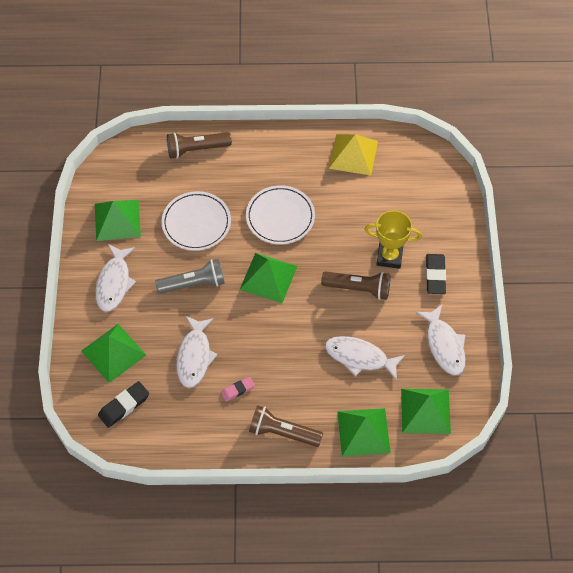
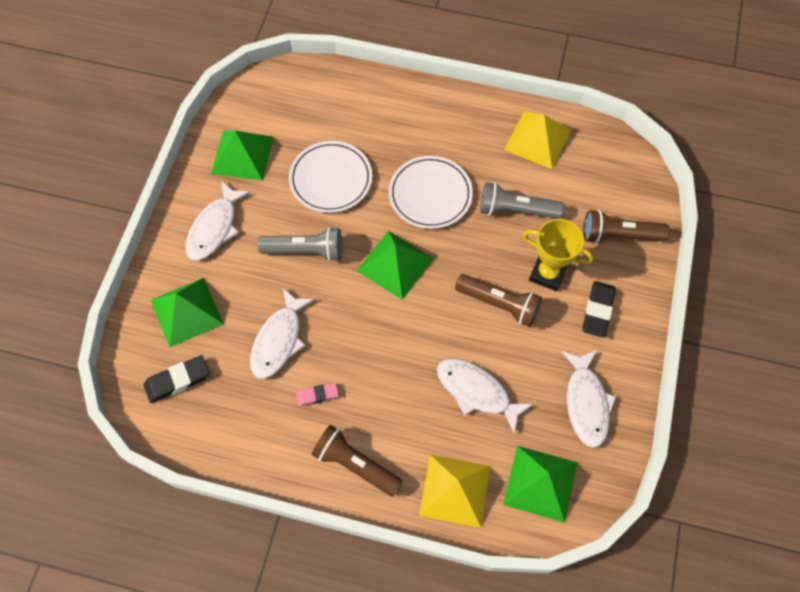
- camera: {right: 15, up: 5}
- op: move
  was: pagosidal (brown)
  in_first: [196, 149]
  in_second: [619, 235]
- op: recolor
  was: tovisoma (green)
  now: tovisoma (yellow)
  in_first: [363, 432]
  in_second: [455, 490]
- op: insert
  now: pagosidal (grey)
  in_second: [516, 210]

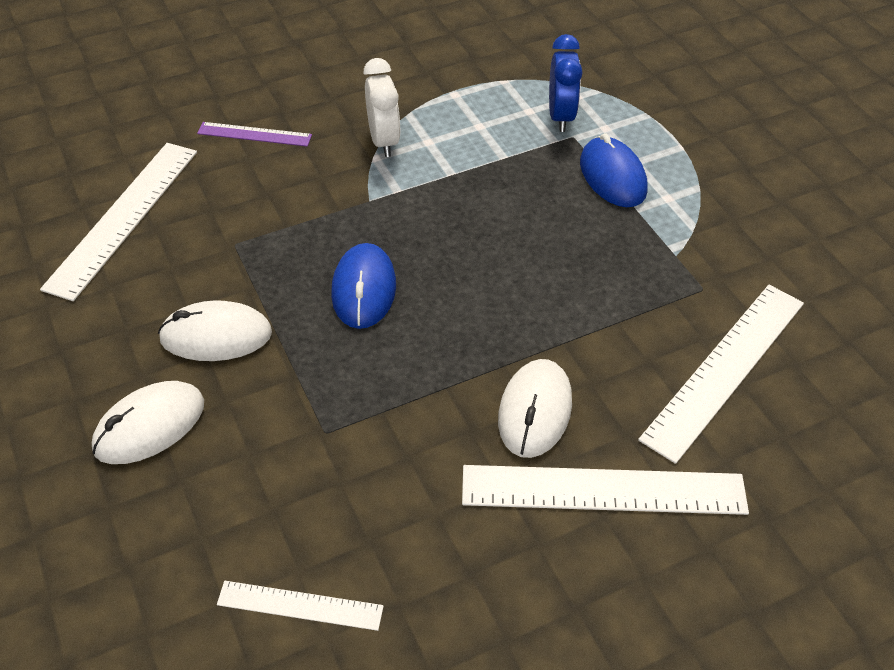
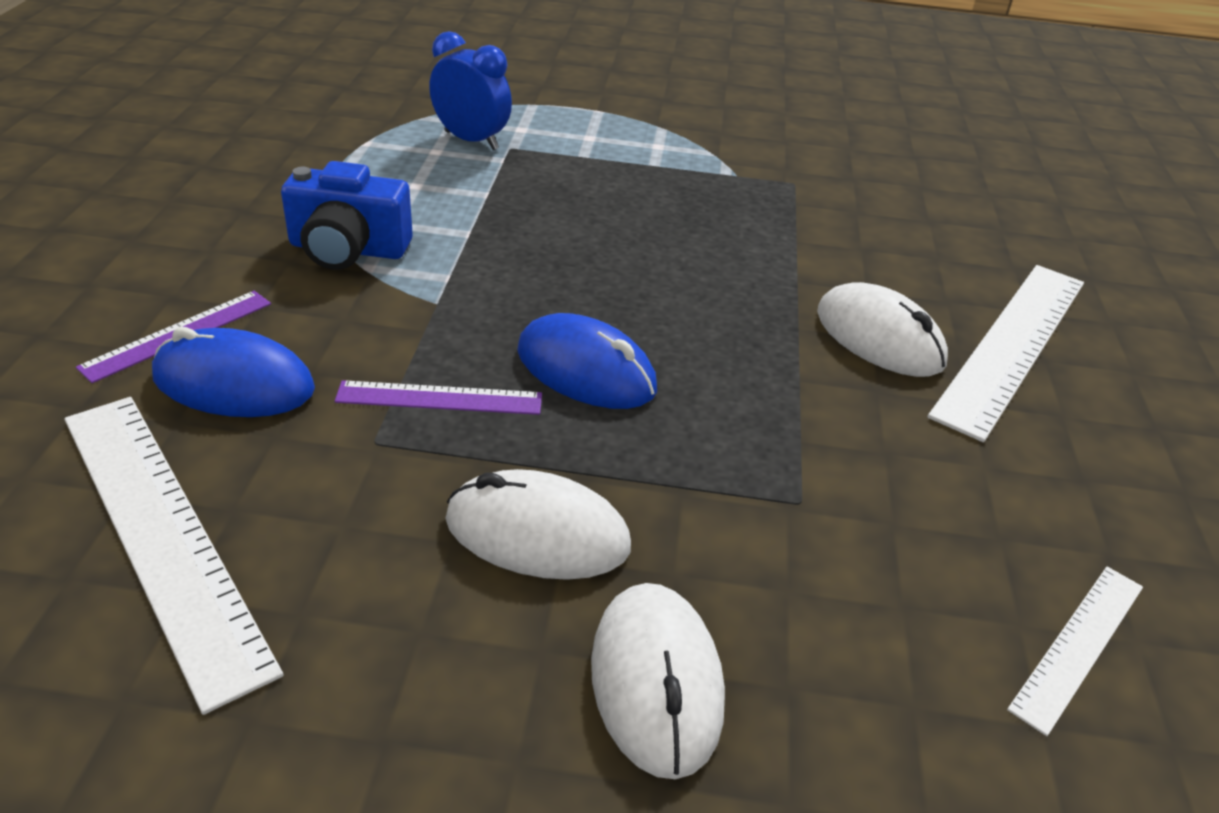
- camera: {right: -60, up: -10}
- op: rotate
  was: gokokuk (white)
  in_first: [216, 336]
  in_second: [537, 533]
  clockwise: 75
- op: replace
  was: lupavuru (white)
  now: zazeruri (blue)
  in_first: [384, 141]
  in_second: [348, 249]
- op: move
  was: gokokuk (blue)
  in_first: [612, 176]
  in_second: [234, 383]
- op: delete
  was: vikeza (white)
  in_first: [725, 369]
- op: insert
  now: vikeza (purple)
  in_second: [439, 398]

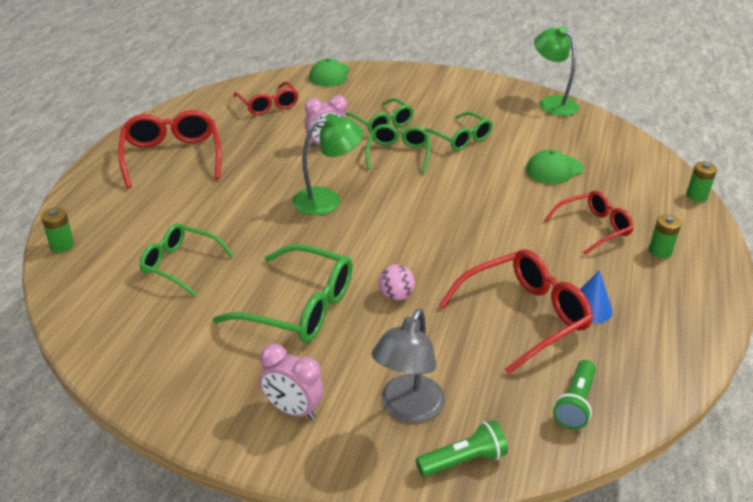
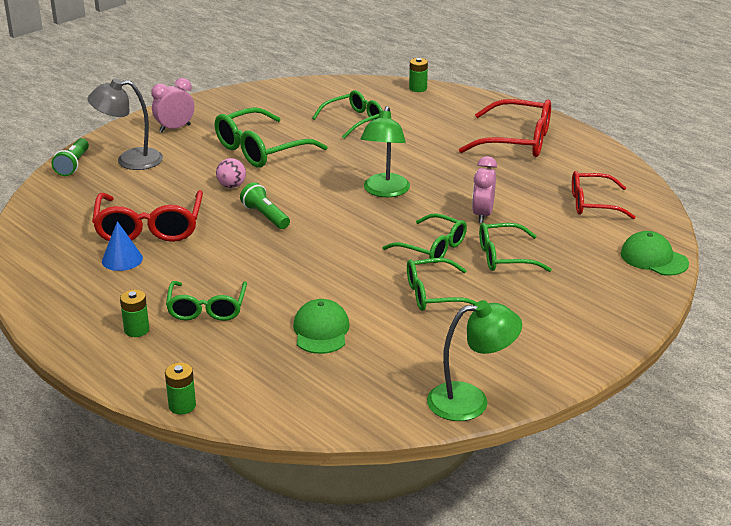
- camera: {right: 120, up: -5}
- op: rotate
  was: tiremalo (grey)
  in_first: [407, 409]
  in_second: [130, 160]
  clockwise: -60
- op: recolor
  was: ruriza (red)
  now: ruriza (green)
  in_first: [593, 228]
  in_second: [207, 308]
- op: move
  was: pagosidal (green)
  in_first: [575, 403]
  in_second: [265, 216]

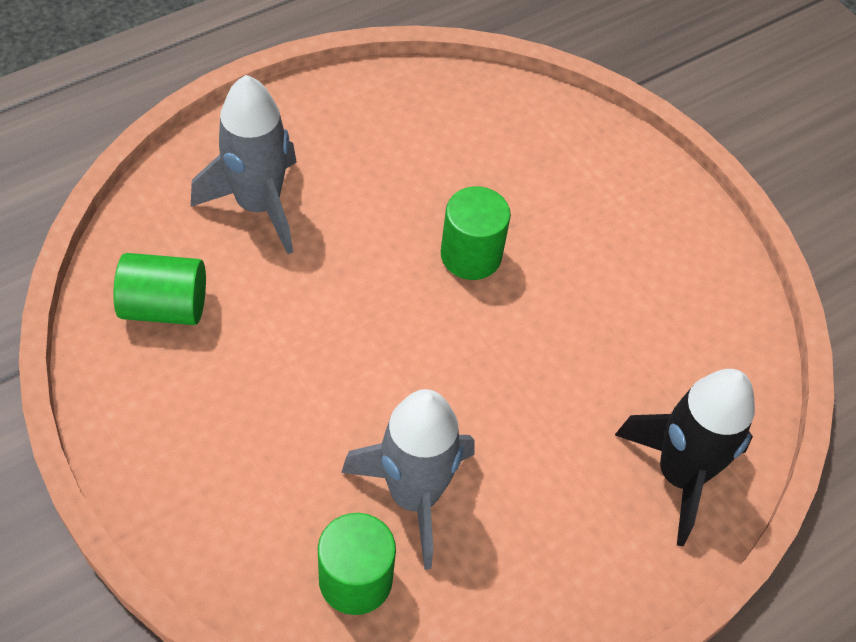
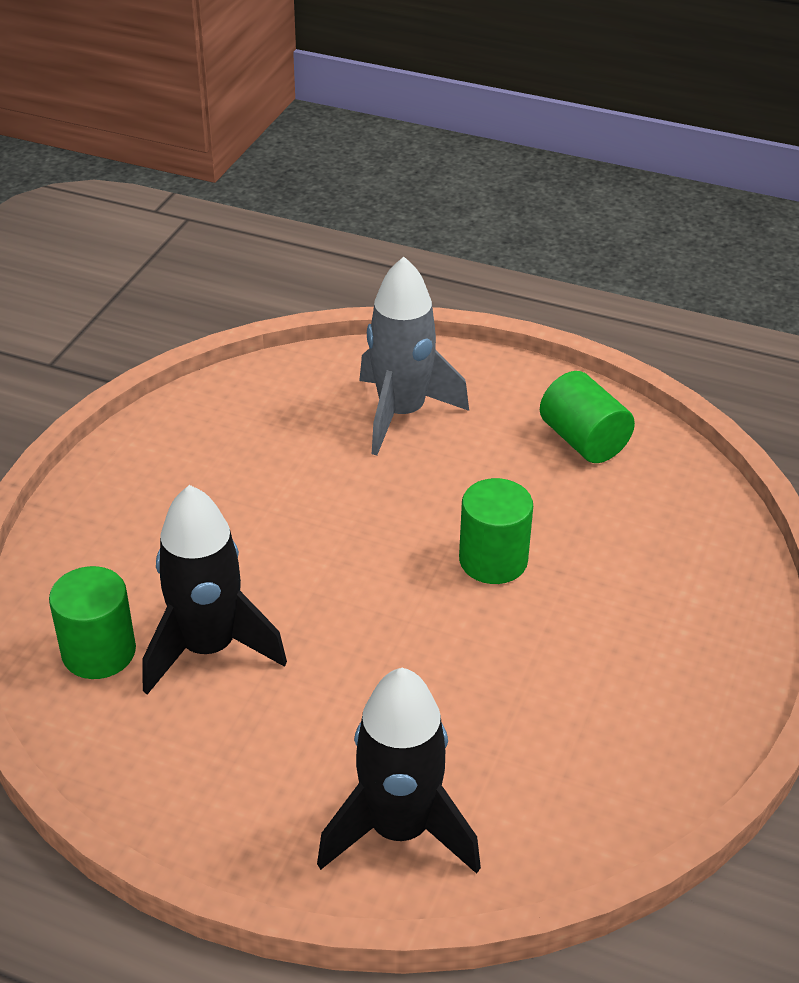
- camera: {right: 60, up: -15}
- op: move
  was: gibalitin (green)
  in_first: [164, 307]
  in_second: [583, 441]
- op: recolor
  was: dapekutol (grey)
  now: dapekutol (black)
  in_first: [414, 495]
  in_second: [208, 648]

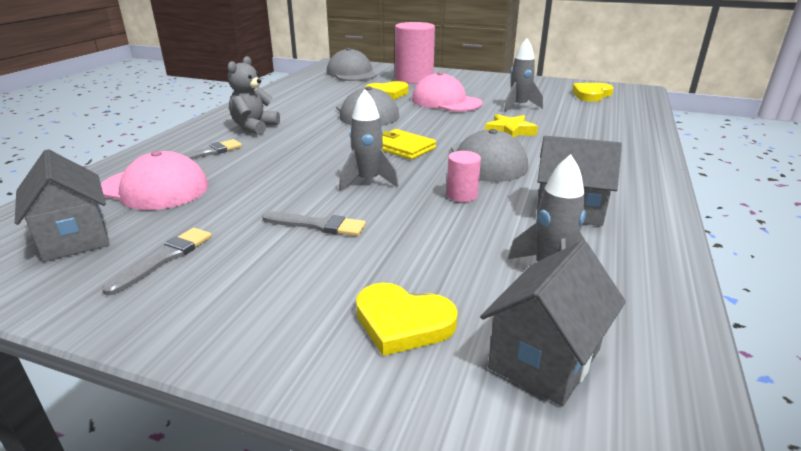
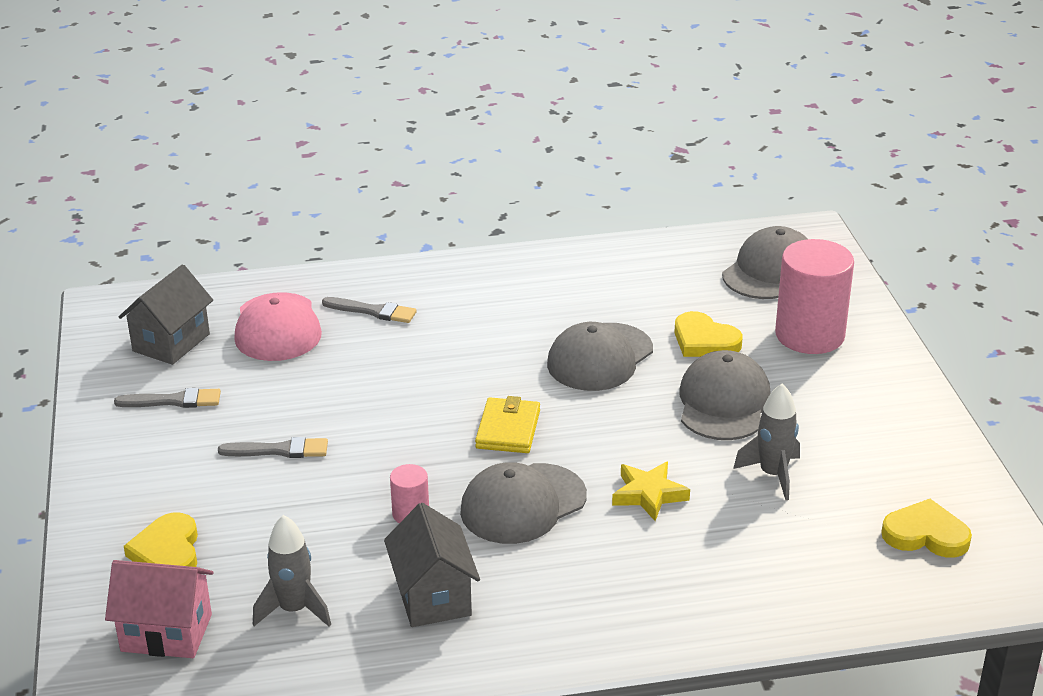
- camera: {right: 60, up: 5}
- op: delete
  was: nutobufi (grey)
  in_first: [254, 127]
- op: rotate
  was: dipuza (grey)
  in_first: [318, 225]
  in_second: [279, 450]
  clockwise: -75
- op: delete
  was: dapekutol (grey)
  in_first: [368, 181]
- op: recolor
  was: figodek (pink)
  now: figodek (grey)
  in_first: [446, 101]
  in_second: [723, 402]
- op: recolor
  was: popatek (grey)
  now: popatek (pink)
  in_first: [544, 358]
  in_second: [166, 633]

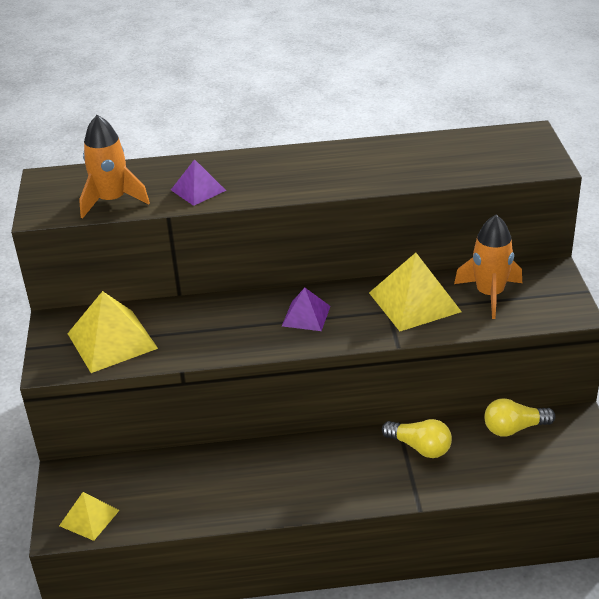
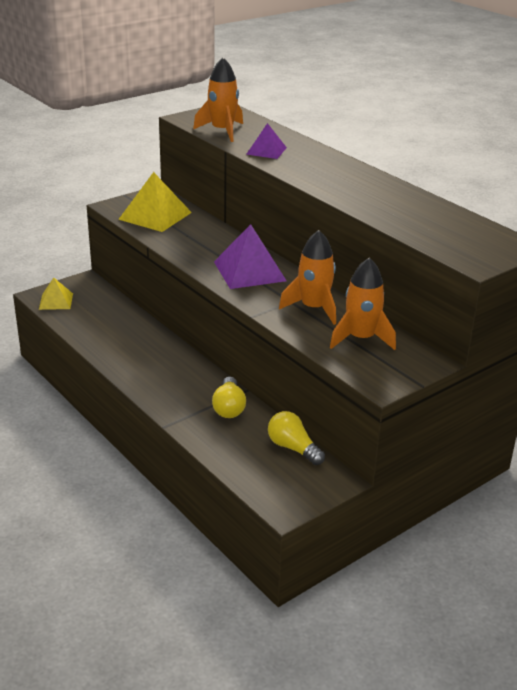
- camera: {right: 55, up: -5}
- op: resize
  was: tovisoma (purple)
  in_first: [306, 316]
  in_second: [249, 271]
  ratio: 1.71
- op: replace
  was: tovisoma (yellow)
  now: dapekutol (orange)
  in_first: [414, 302]
  in_second: [313, 308]

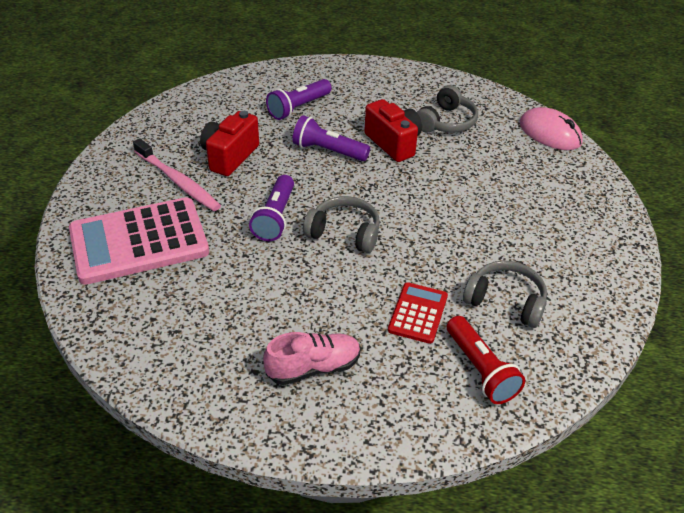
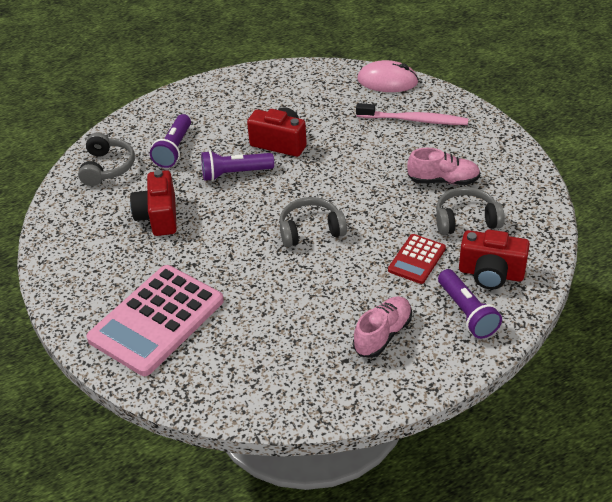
- camera: {right: -30, up: 0}
- op: move
  was: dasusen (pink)
  in_first: [178, 181]
  in_second: [414, 120]
- op: move
  was: pagosidal (purple)
  in_first: [275, 218]
  in_second: [467, 312]
- op: rotate
  was: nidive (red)
  in_first: [418, 313]
  in_second: [417, 259]
  clockwise: -135
- op: move
  was: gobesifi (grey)
  in_first: [446, 122]
  in_second: [107, 167]
- op: replace
  was: pagosidal (red)
  now: zazeruri (red)
  in_first: [481, 369]
  in_second: [491, 274]
- op: insert
  now: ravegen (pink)
  in_second: [443, 180]

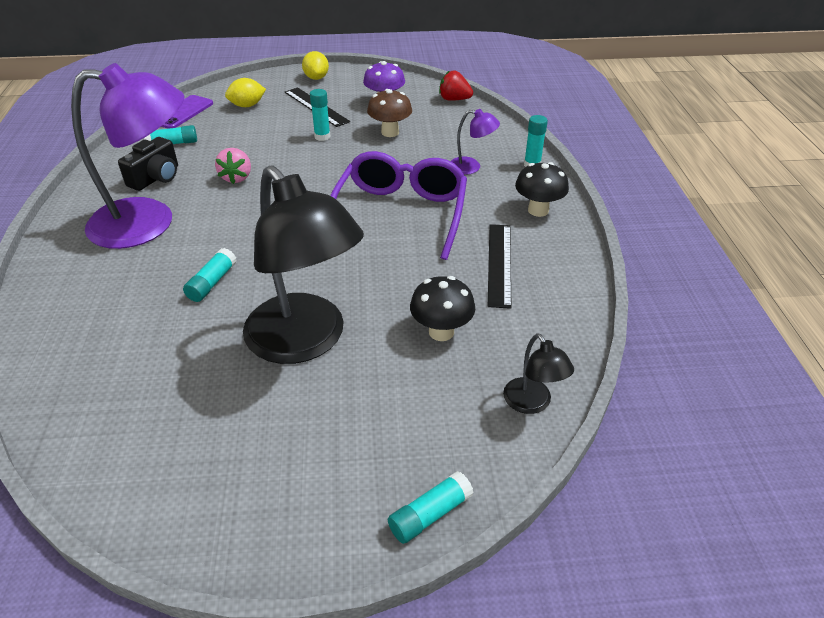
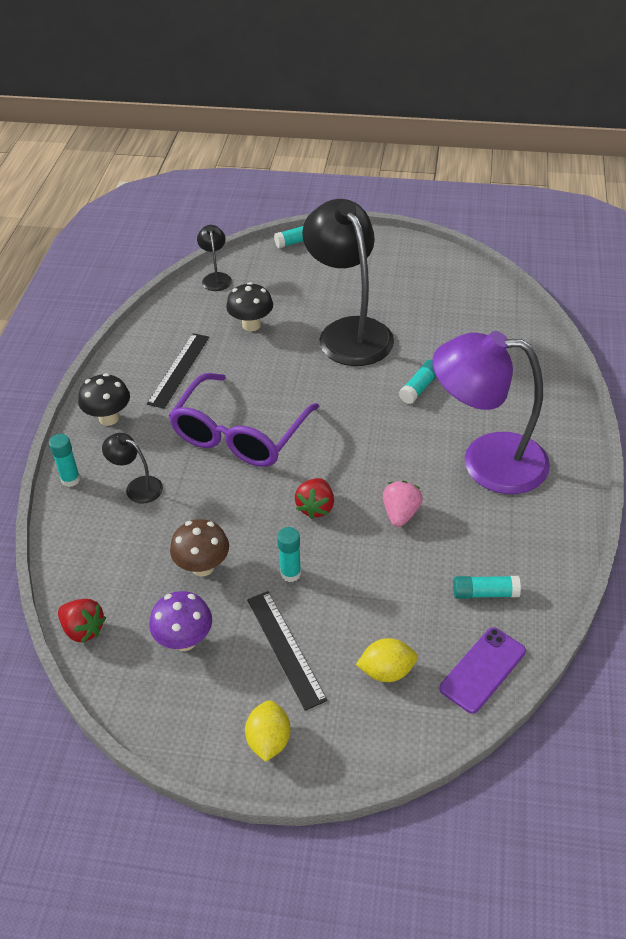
- camera: {right: -165, up: 5}
- op: delete
  was: zazeruri (black)
  in_first: [156, 178]
- op: recolor
  was: tiremalo (purple)
  now: tiremalo (black)
  in_first: [471, 167]
  in_second: [137, 487]
- op: insert
  now: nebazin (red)
  in_second: [315, 507]

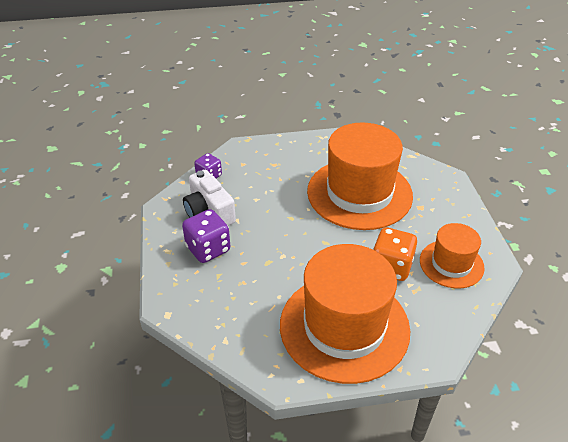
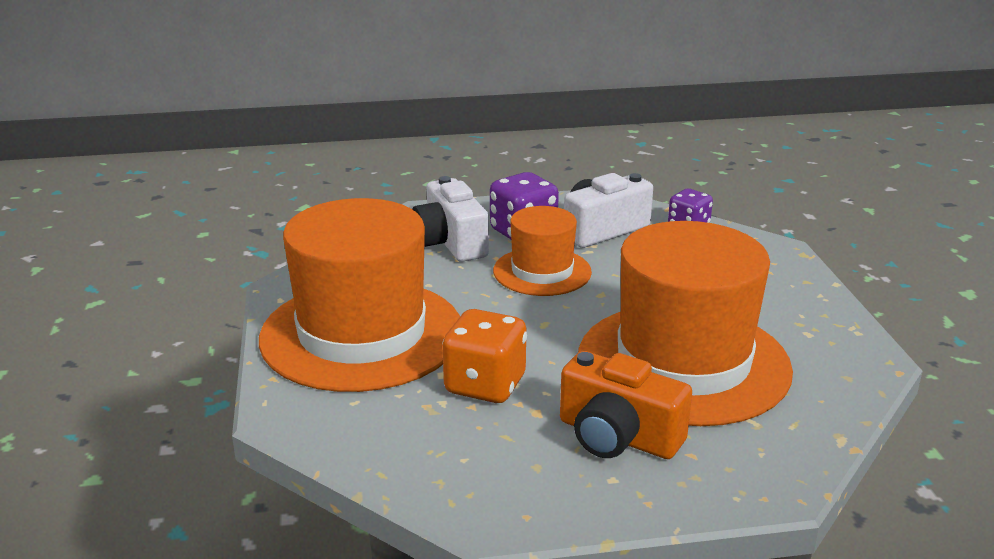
- camera: {right: 90, up: -15}
- op: move
  was: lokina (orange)
  in_first: [451, 264]
  in_second: [542, 271]
- op: insert
  now: zazeruri (white)
  in_second: [450, 242]
- op: insert
  now: zazeruri (orange)
  in_second: [617, 436]

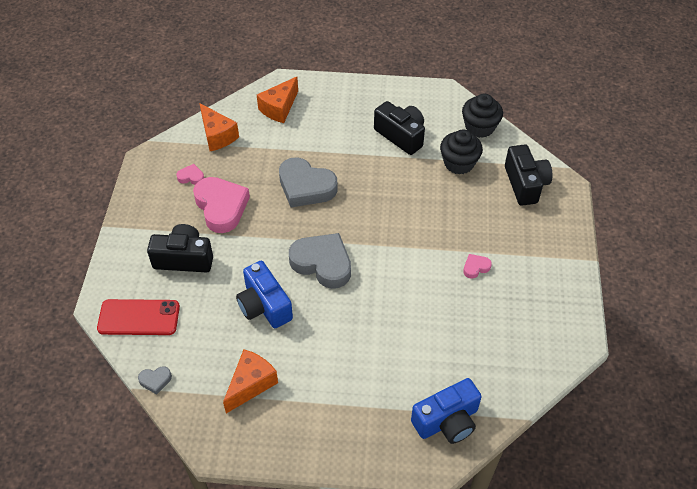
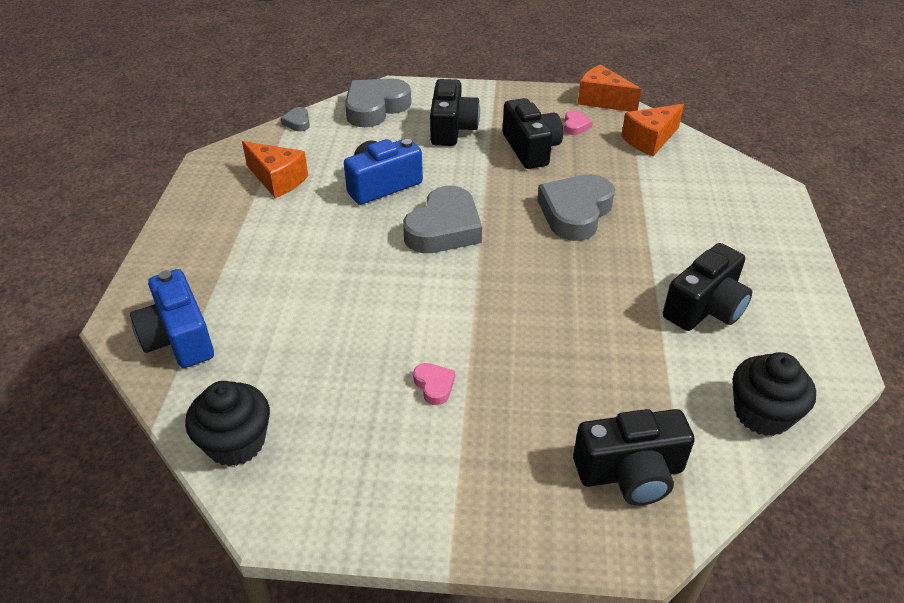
- camera: {right: 90, up: -10}
- op: replace
  was: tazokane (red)
  now: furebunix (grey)
  in_first: [139, 318]
  in_second: [375, 108]
- op: replace
  was: furebunix (pink)
  now: zazeruri (black)
  in_first: [221, 207]
  in_second: [530, 149]
- op: move
  was: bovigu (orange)
  in_first: [279, 108]
  in_second: [602, 100]
- op: move
  was: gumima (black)
  in_first: [459, 163]
  in_second: [236, 443]

